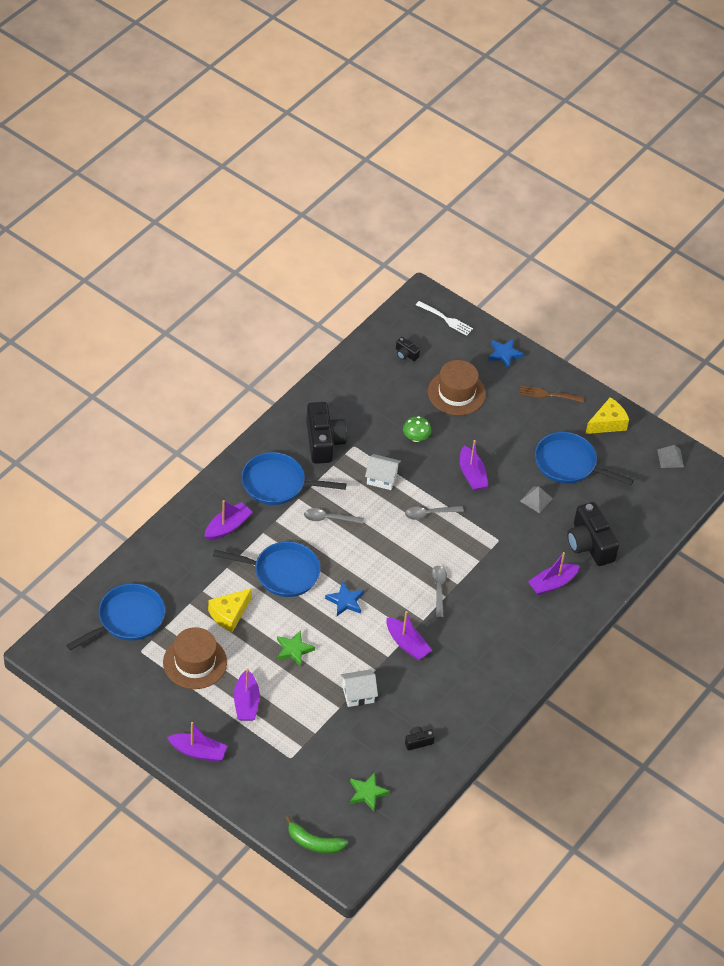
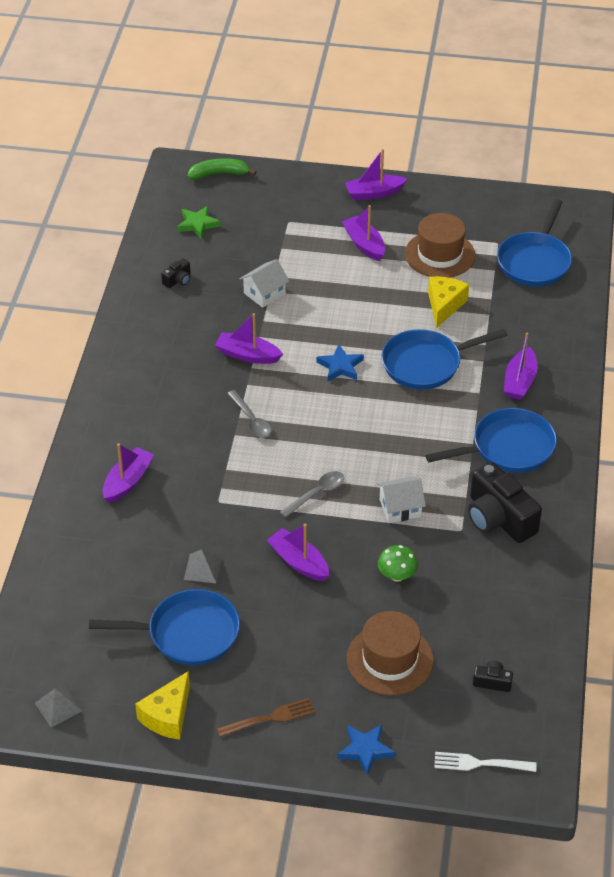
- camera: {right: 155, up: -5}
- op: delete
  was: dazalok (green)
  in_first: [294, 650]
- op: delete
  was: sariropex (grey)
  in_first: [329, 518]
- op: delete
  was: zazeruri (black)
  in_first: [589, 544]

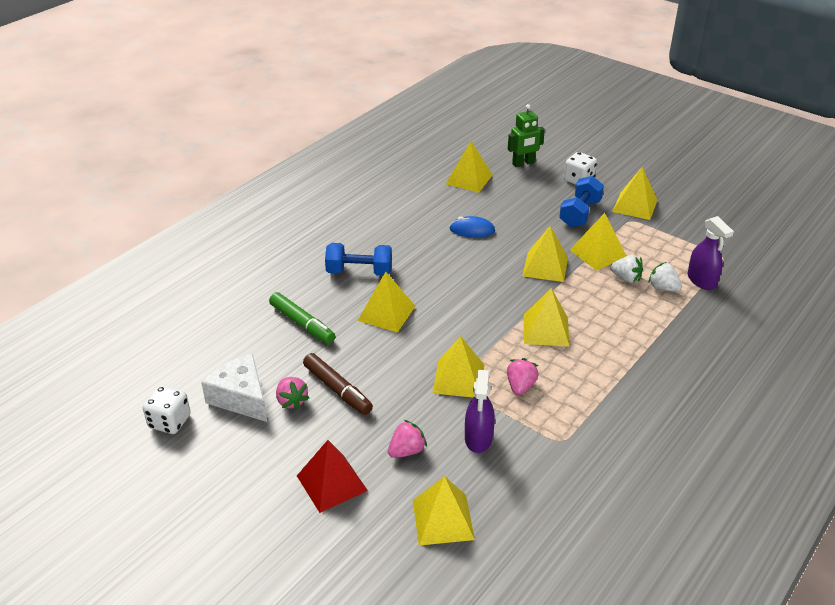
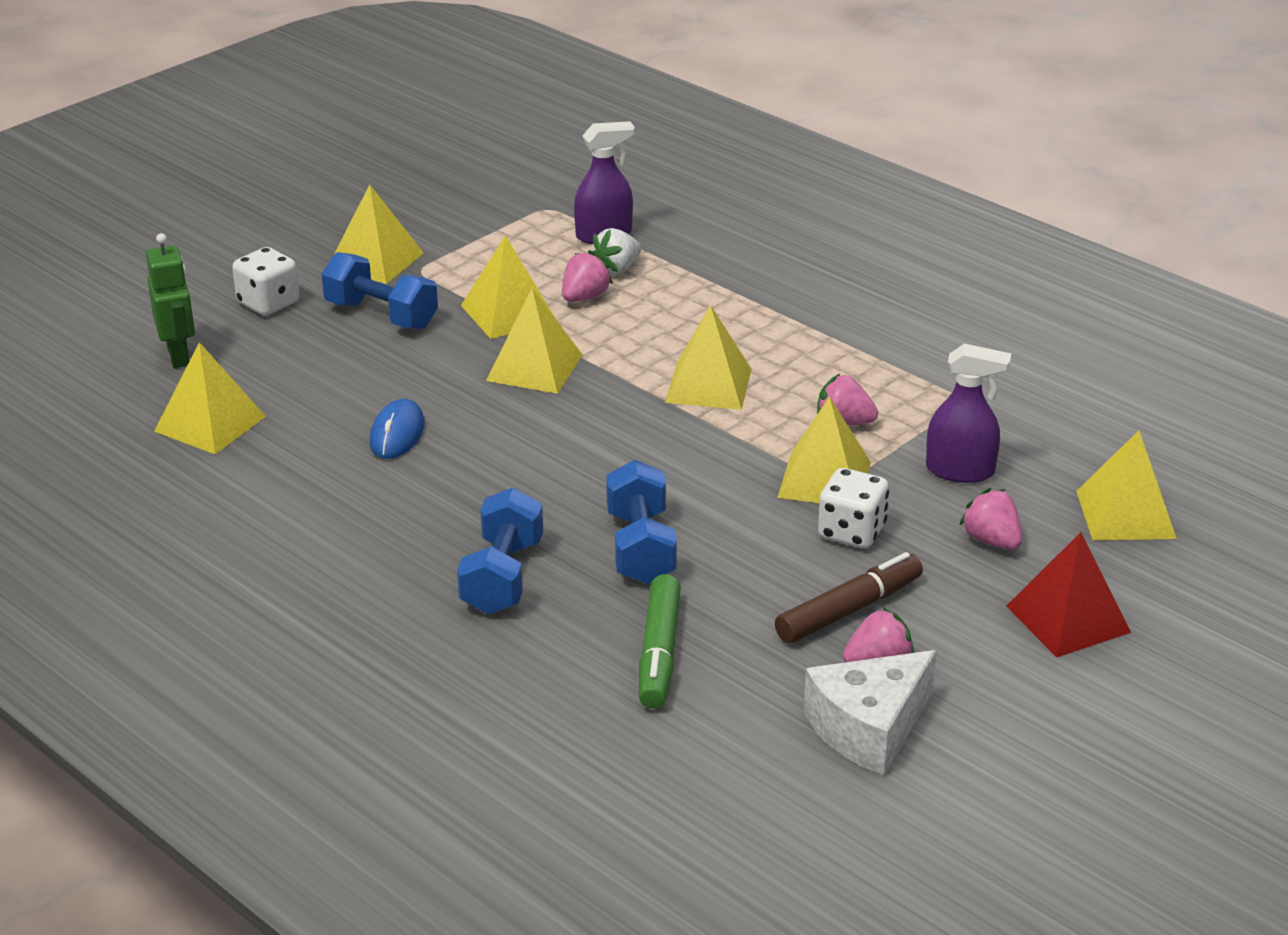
- camera: {right: -85, up: -5}
- op: move
  was: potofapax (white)
  in_first: [169, 422]
  in_second: [851, 532]
- op: rotate
  was: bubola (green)
  in_first: [302, 324]
  in_second: [659, 653]
  clockwise: 135
- op: replace
  was: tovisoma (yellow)
  now: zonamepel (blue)
  in_first: [386, 313]
  in_second: [640, 548]
- op: recolor
  was: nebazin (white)
  now: nebazin (pink)
  in_first: [626, 278]
  in_second: [584, 297]

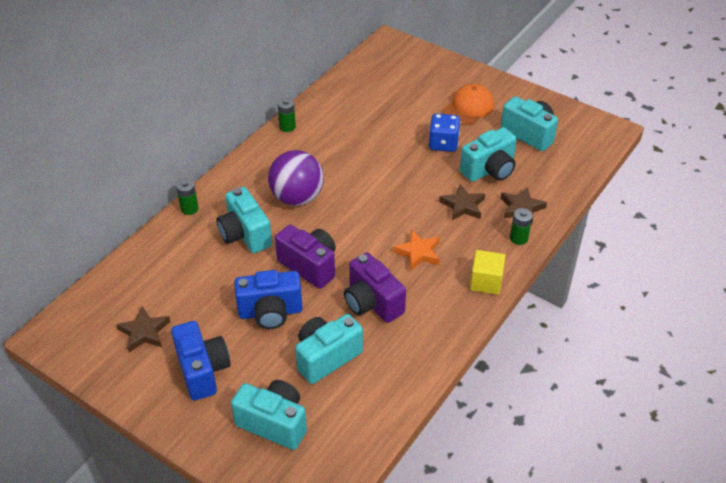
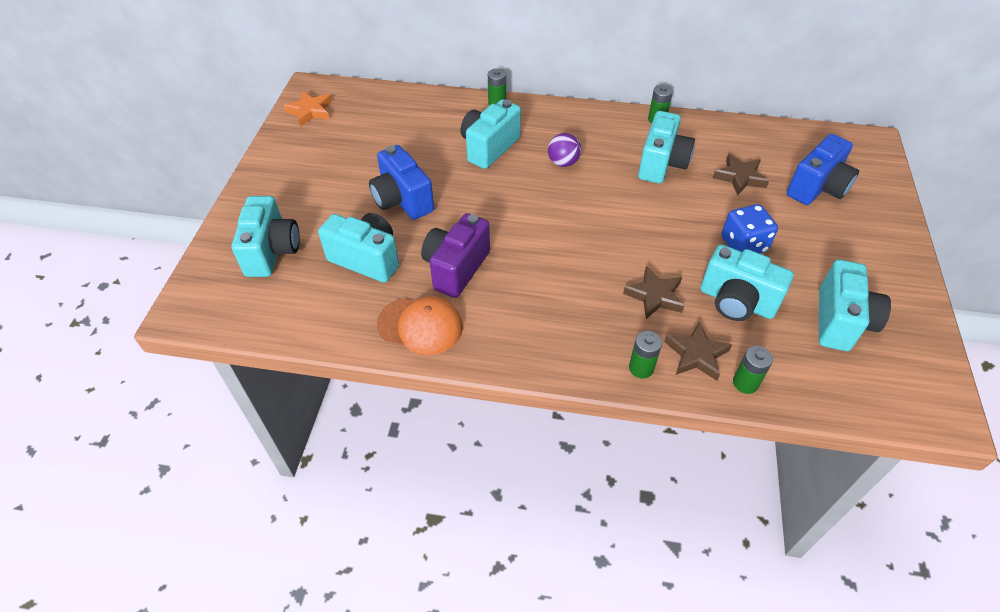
- camera: {right: 65, up: 5}
- op: move
  was: dazalok (brown)
  in_first: [144, 332]
  in_second: [740, 177]
- op: move
  was: zazeruri (blue)
  in_first: [202, 371]
  in_second: [817, 188]
- op: resize
  was: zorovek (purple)
  in_first: [297, 198]
  in_second: [563, 163]
  ratio: 0.53
- op: delete
  was: zazeruri (purple)
  in_first: [309, 266]
- op: move
  was: dazalok (orange)
  in_first: [418, 253]
  in_second: [310, 111]
- op: move
  was: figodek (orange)
  in_first: [469, 108]
  in_second: [420, 326]
- op: delete
  was: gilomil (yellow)
  in_first: [486, 282]
- op: insert
  now: zazeruri (turquoise)
  in_second: [661, 164]
- op: insert
  now: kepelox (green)
  in_second: [745, 383]

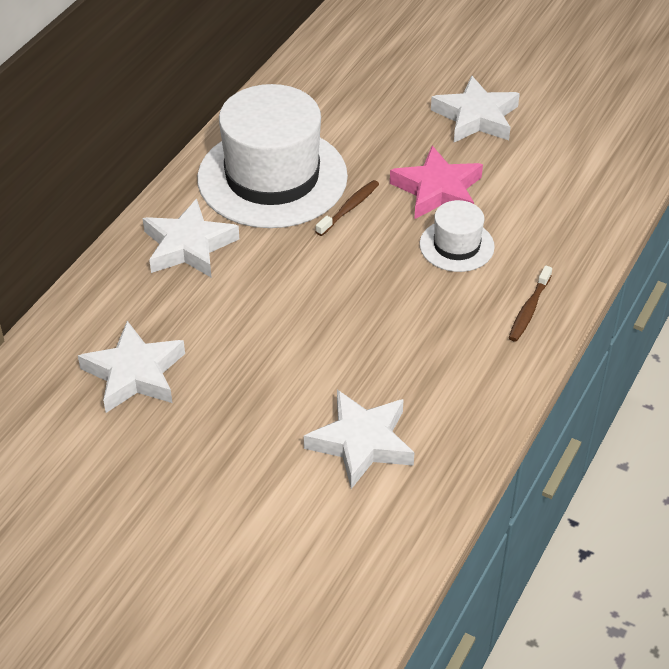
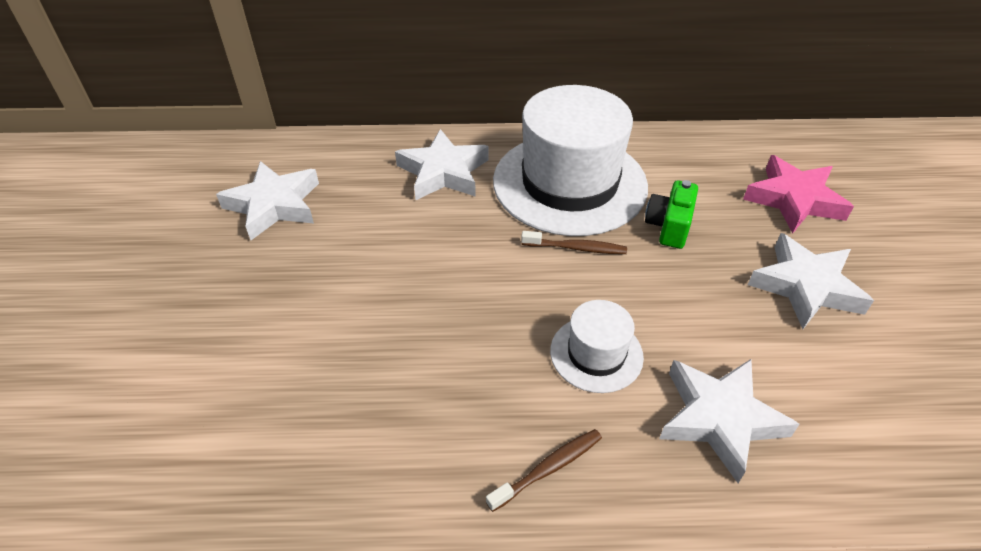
- camera: {right: 60, up: 0}
- op: move
  was: dazalok (white)
  in_first: [361, 443]
  in_second: [719, 418]
- op: move
  was: dazalok (pink)
  in_first: [437, 190]
  in_second: [794, 200]
- op: rotate
  was: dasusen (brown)
  in_first: [529, 309]
  in_second: [548, 468]
  clockwise: 150
- op: insert
  now: zazeruri (green)
  in_second: [669, 226]

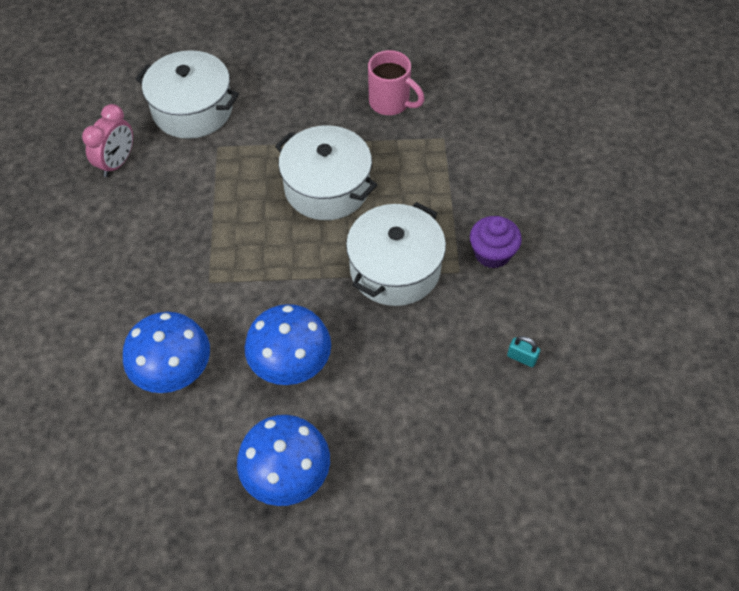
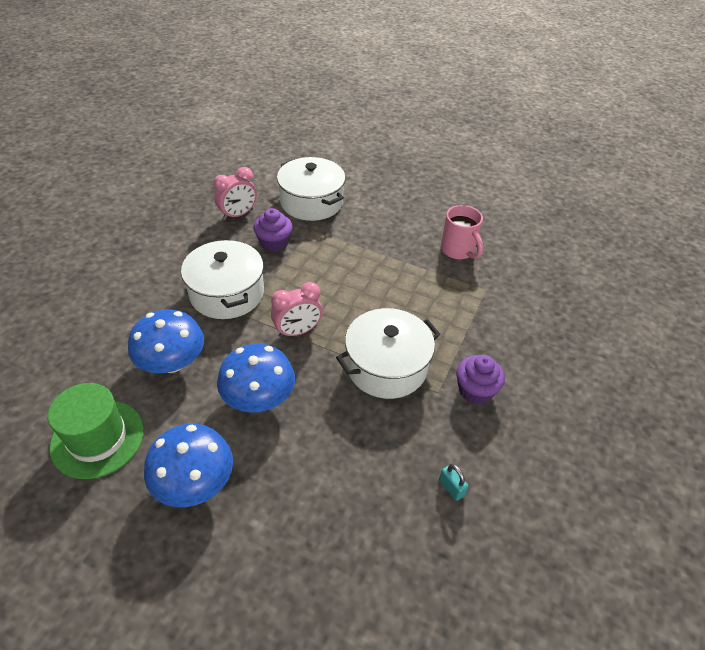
- camera: {right: 25, up: -10}
- op: move
  was: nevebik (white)
  in_first: [327, 187]
  in_second: [227, 293]
- op: insert
  now: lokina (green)
  in_second: [97, 438]
- op: insert
  now: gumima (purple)
  in_second: [274, 243]
- op: insert
  now: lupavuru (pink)
  in_second: [297, 331]

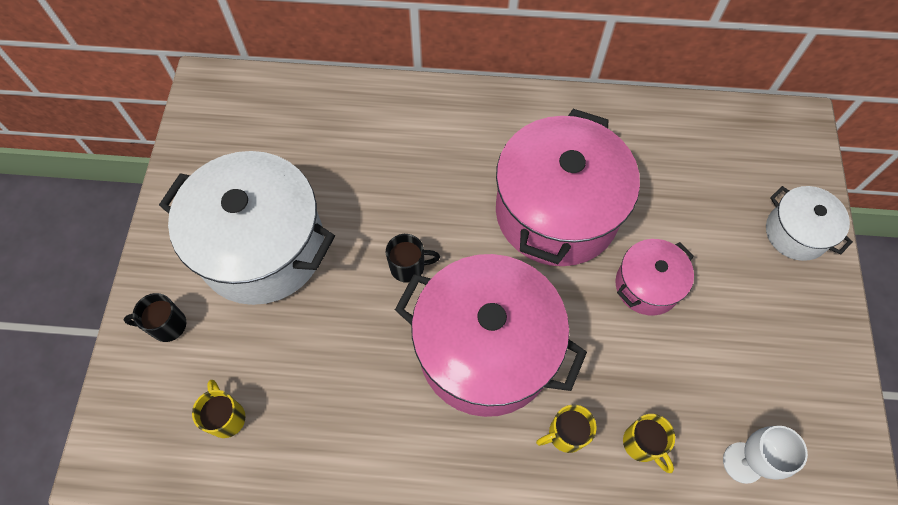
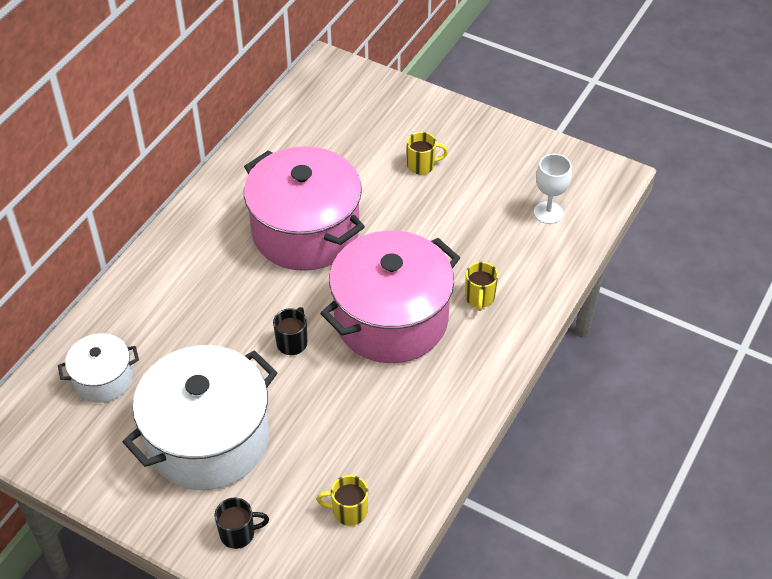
- camera: {right: -65, up: -15}
- op: rotate
  was: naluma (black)
  in_first: [167, 325]
  in_second: [238, 533]
  clockwise: -120
- op: delete
  was: nevebik (pink)
  in_first: [647, 285]
- op: move
  was: naluma (yellow)
  in_first: [642, 444]
  in_second: [422, 165]
- op: move
  was: nevebik (white)
  in_first: [796, 233]
  in_second: [103, 379]

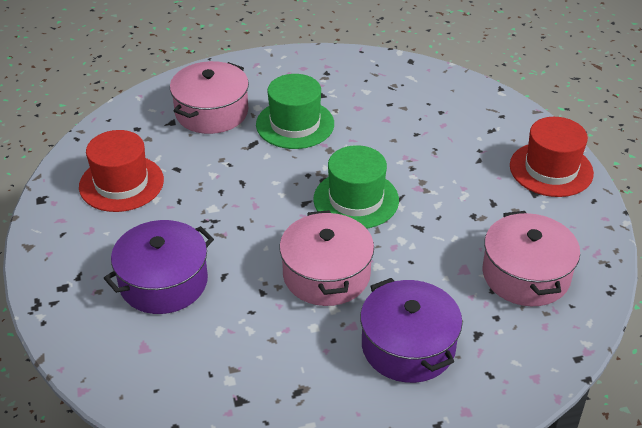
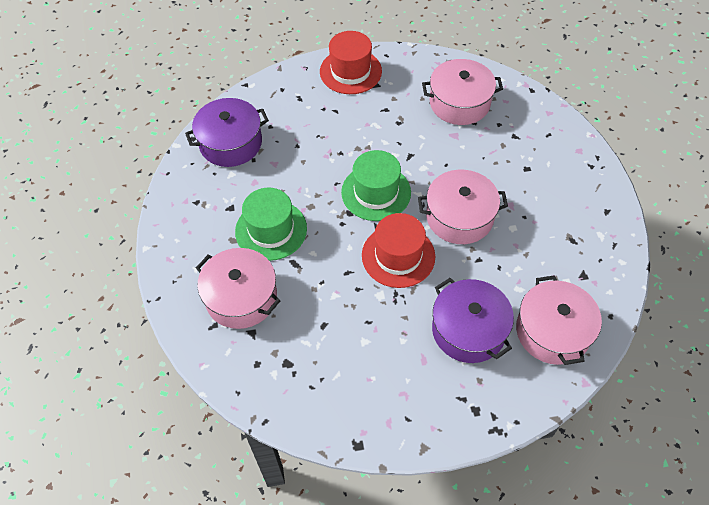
- camera: {right: -85, up: 15}
- op: move
  was: lokina (red)
  in_first: [121, 183]
  in_second: [398, 256]
- op: move
  was: nevebik (purple)
  in_first: [408, 346]
  in_second: [230, 143]
- op: insert
  now: nevebik (pink)
  in_second: [552, 331]

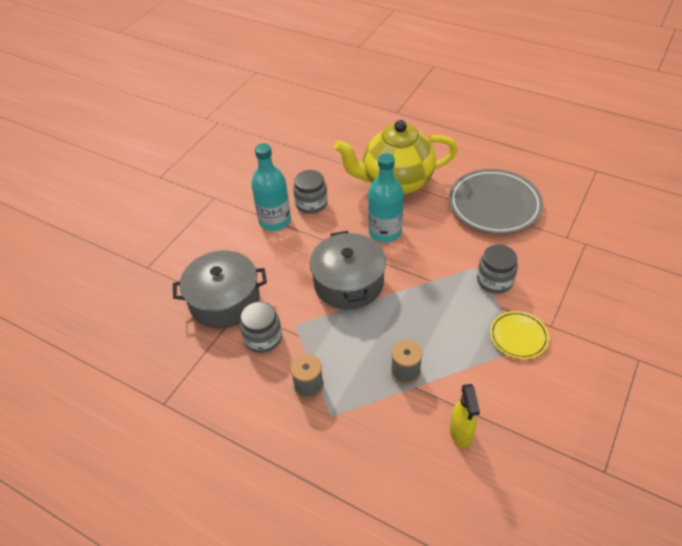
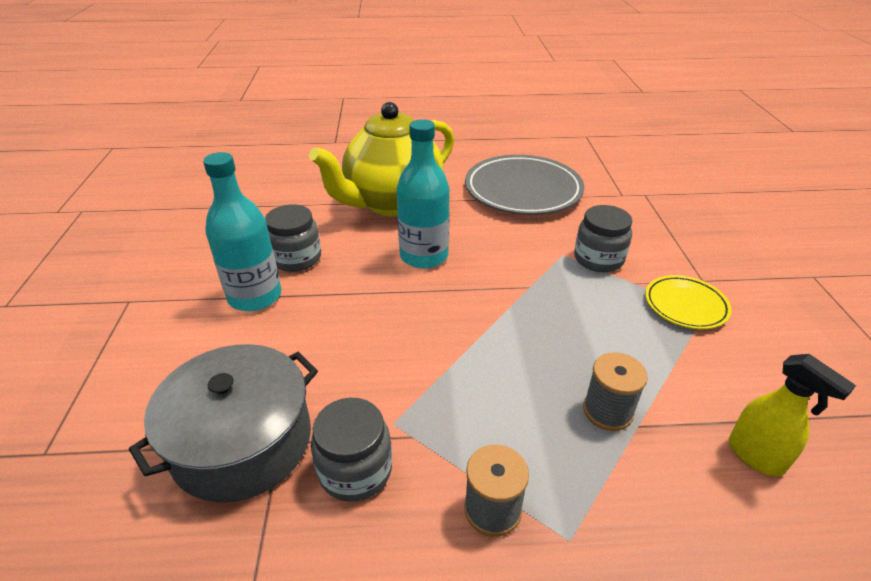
- camera: {right: -35, up: -10}
- op: delete
  was: nevebik (grey)
  in_first: [348, 282]

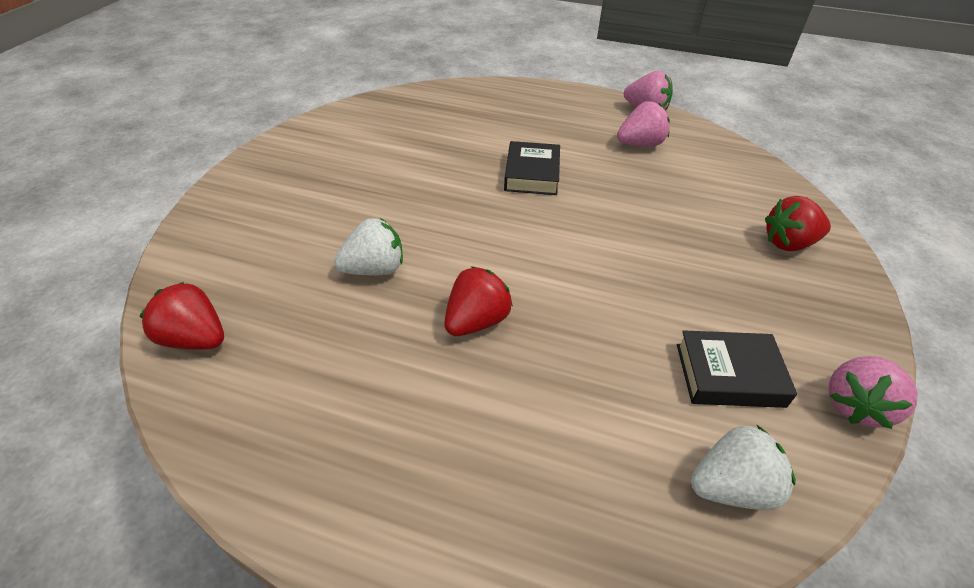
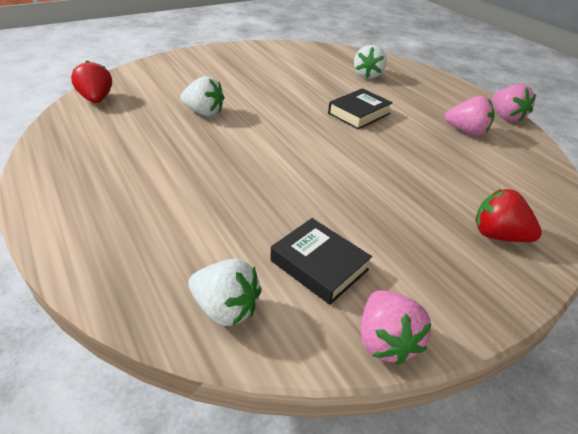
- camera: {right: 40, up: -5}
- op: delete
  was: nebazin (red)
  in_first: [476, 321]
- op: rotate
  was: nebazin (pink)
  in_first: [856, 405]
  in_second: [385, 340]
  clockwise: -90
- op: insert
  now: nebazin (white)
  in_second: [367, 75]

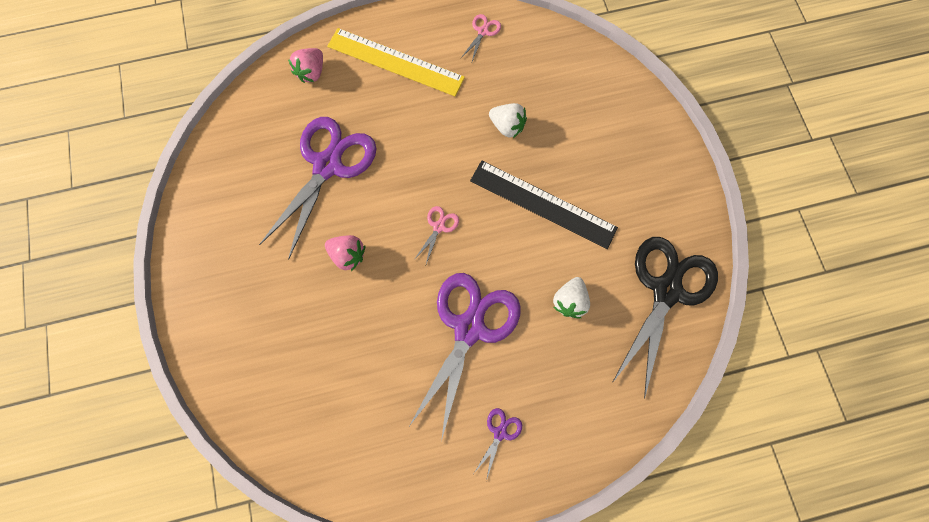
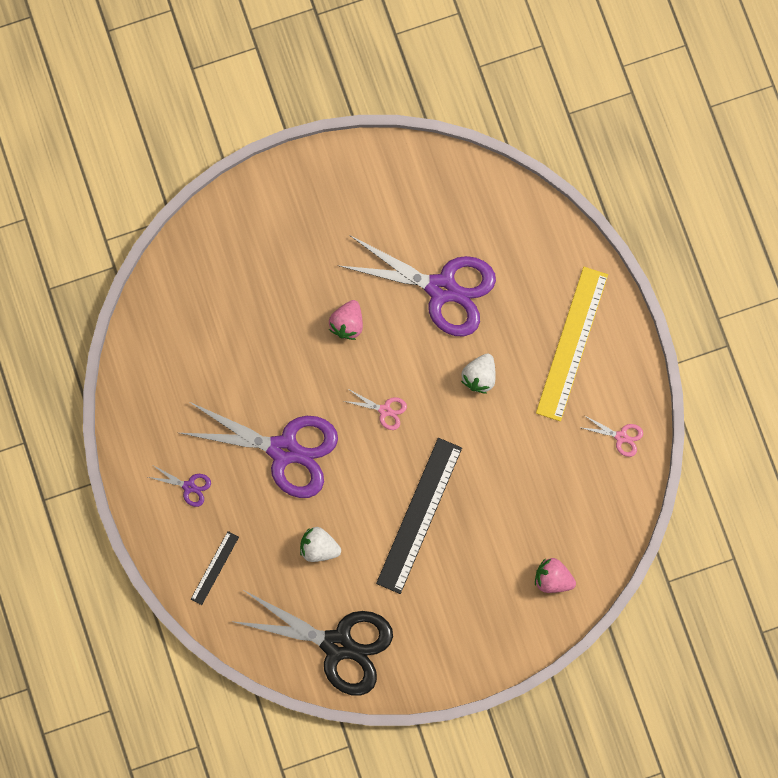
- camera: {right: 85, up: 5}
- op: move
  was: nebazin (pink)
  in_first: [312, 72]
  in_second: [552, 577]
- op: move
  was: nebazin (white)
  in_first: [507, 126]
  in_second: [479, 376]
- op: insert
  now: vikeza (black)
  in_second: [214, 568]

